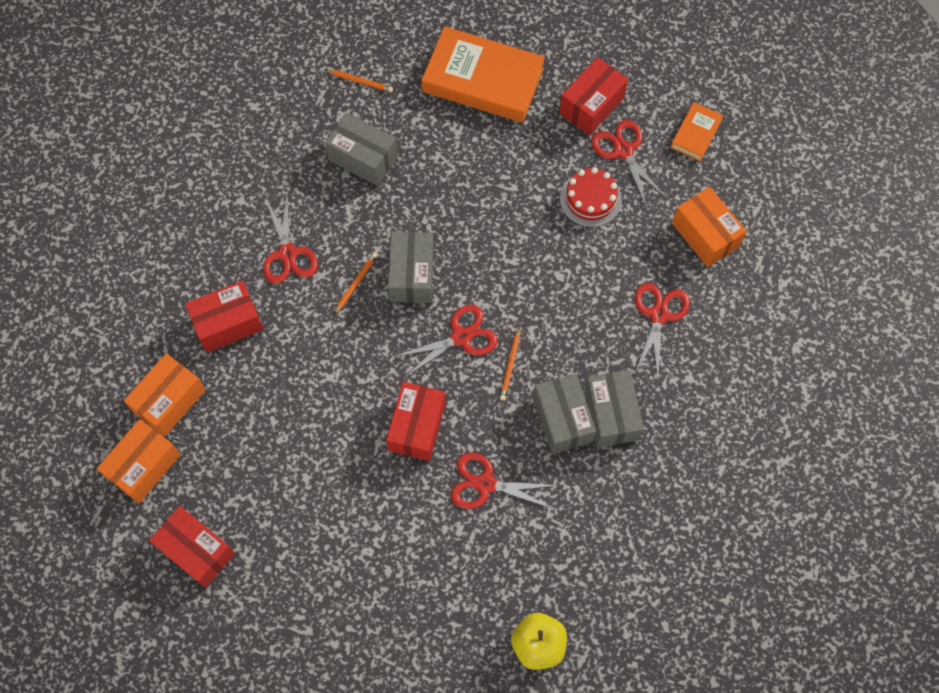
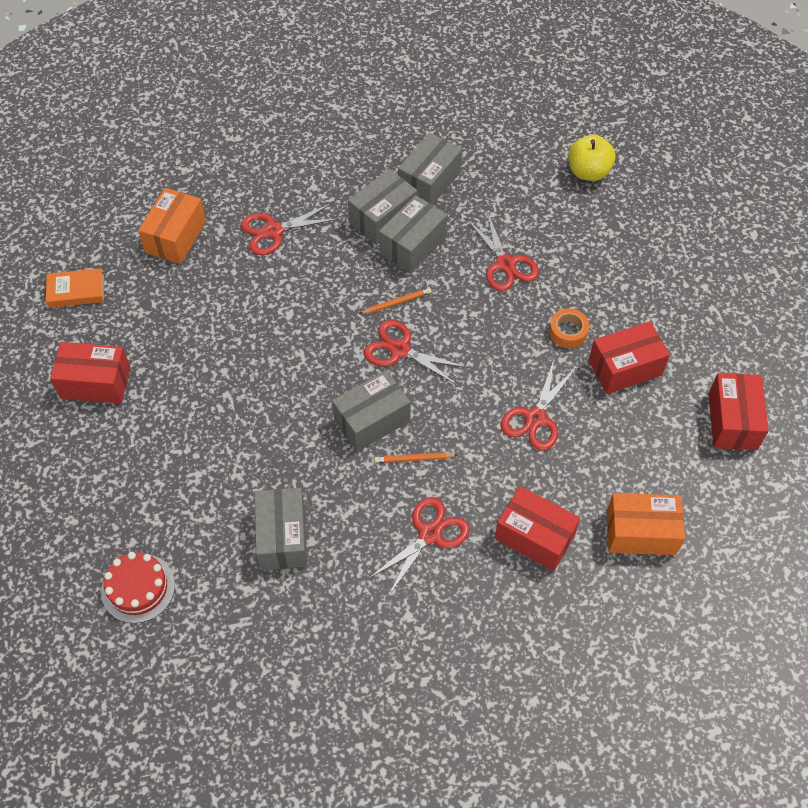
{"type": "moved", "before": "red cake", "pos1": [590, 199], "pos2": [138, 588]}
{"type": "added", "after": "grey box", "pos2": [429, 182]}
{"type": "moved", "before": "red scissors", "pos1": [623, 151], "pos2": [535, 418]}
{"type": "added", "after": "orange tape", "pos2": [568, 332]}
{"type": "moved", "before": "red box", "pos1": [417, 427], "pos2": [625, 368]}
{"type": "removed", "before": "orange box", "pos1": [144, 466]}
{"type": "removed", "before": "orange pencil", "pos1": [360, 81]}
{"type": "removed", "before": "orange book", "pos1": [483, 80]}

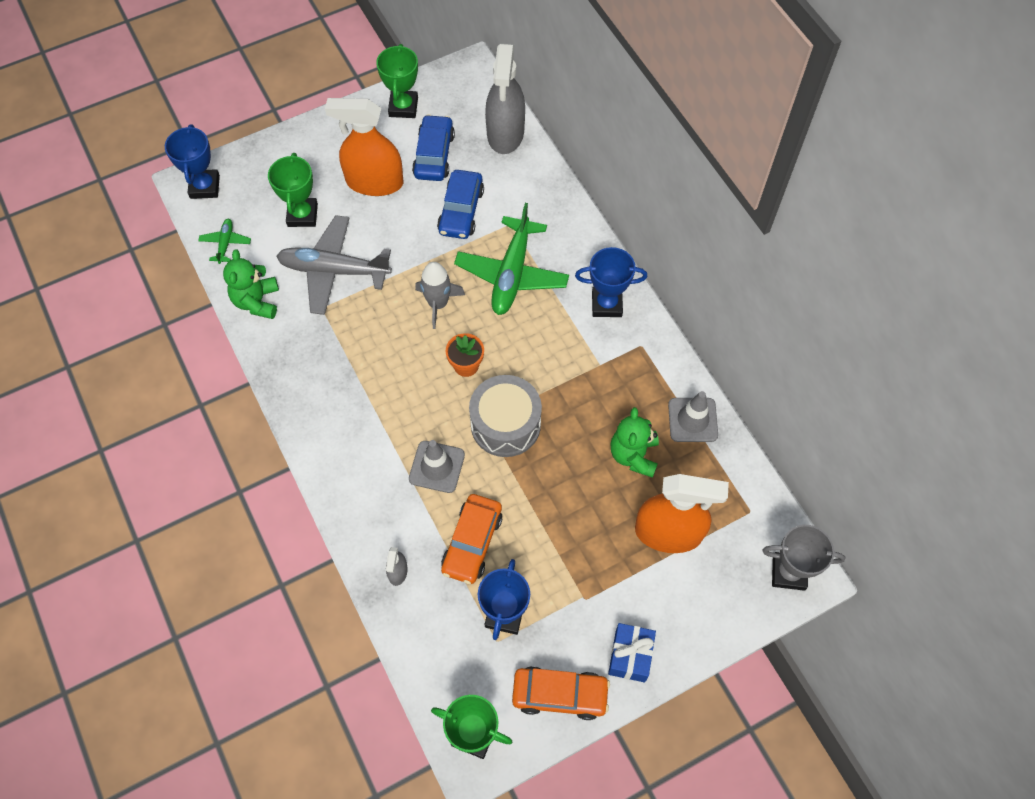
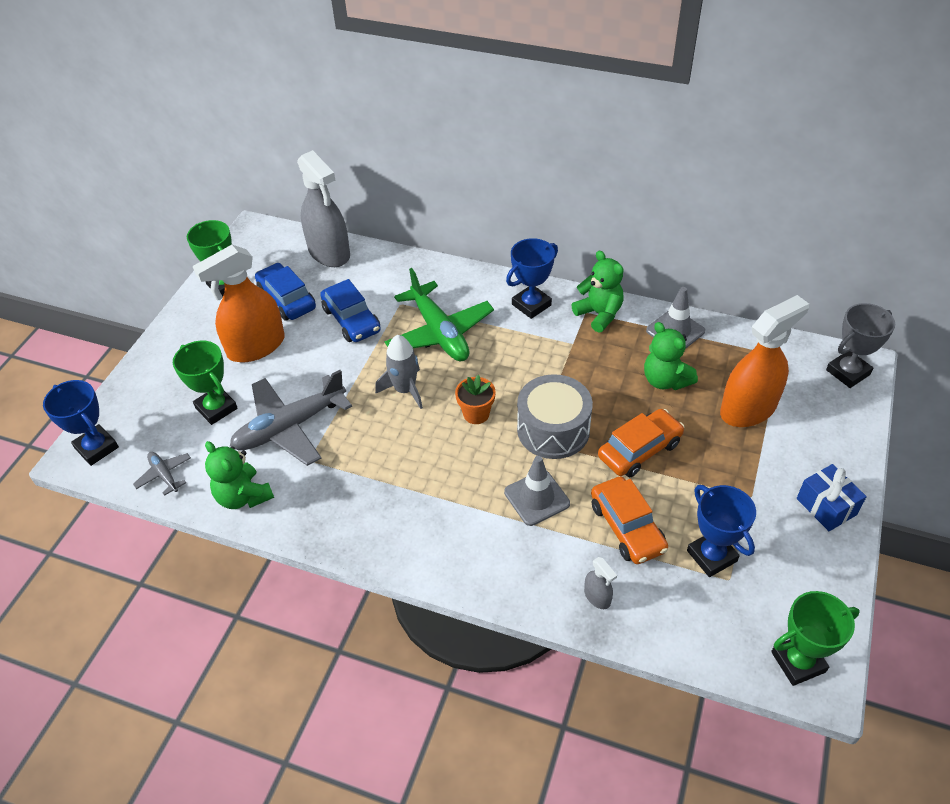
{"type": "recoloured", "before": "green plane", "after": "grey plane", "pos1": [225, 243], "pos2": [164, 475]}
{"type": "added", "after": "green teddy bear", "pos2": [599, 314]}
{"type": "moved", "before": "orange car", "pos1": [560, 694], "pos2": [639, 450]}

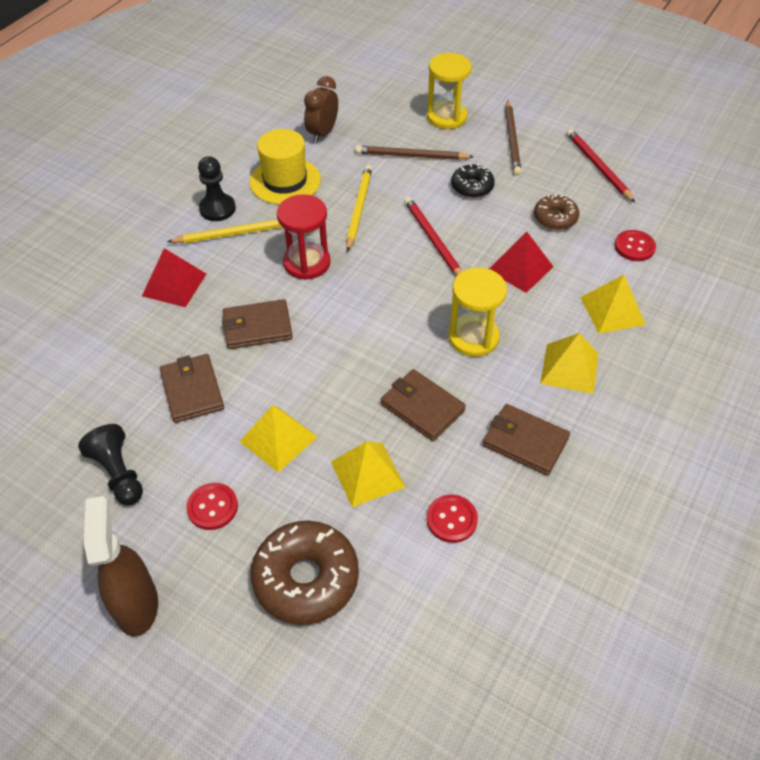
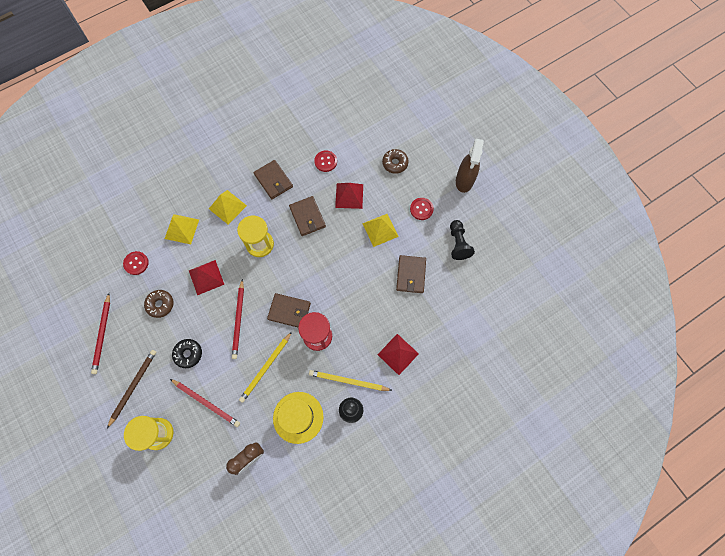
{"type": "recoloured", "before": "brown pencil", "after": "red pencil", "pos1": [411, 156], "pos2": [206, 403]}
{"type": "moved", "before": "brown wallet", "pos1": [257, 327], "pos2": [289, 311]}
{"type": "recoloured", "before": "yellow pyramid", "after": "red pyramid", "pos1": [367, 474], "pos2": [349, 196]}
{"type": "resized", "before": "brown donut", "pos1": [306, 578], "pos2": [395, 163], "scale": 0.58}

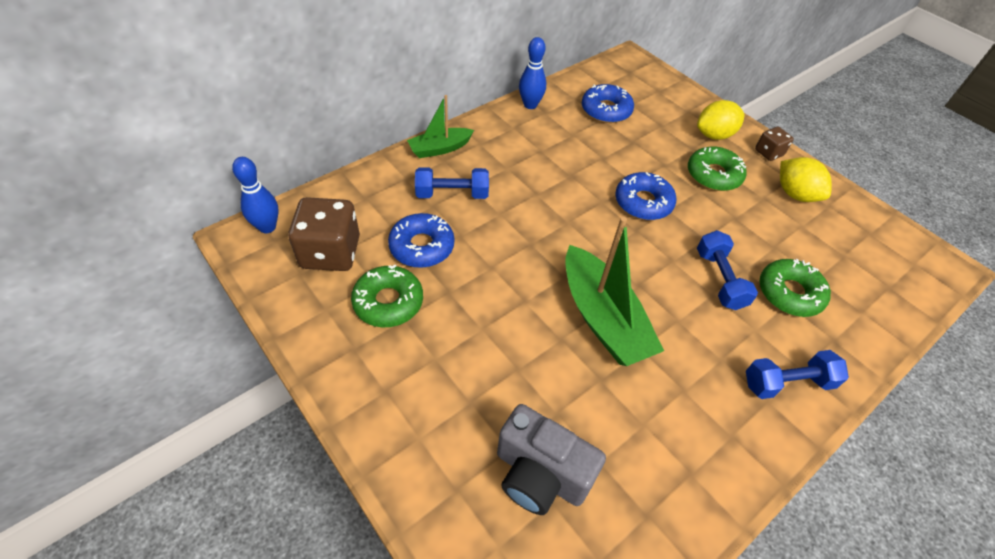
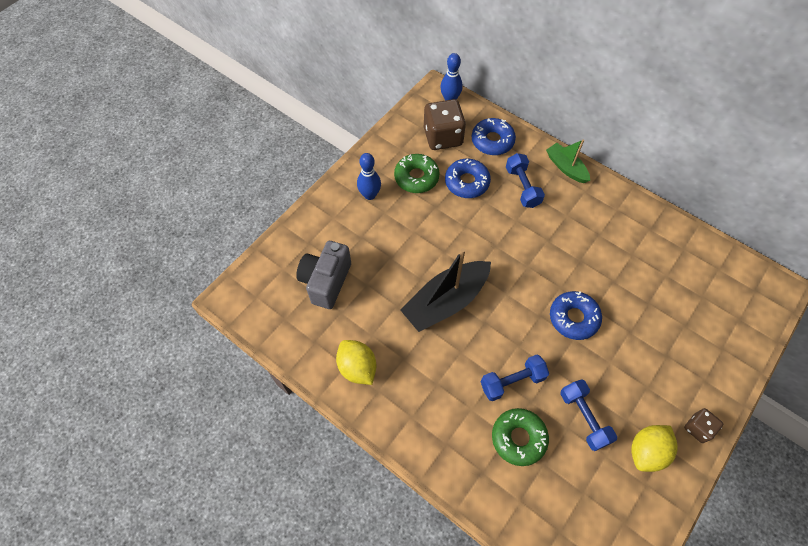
{"type": "moved", "before": "yellow lemon", "pos1": [714, 135], "pos2": [357, 368]}
{"type": "moved", "before": "blue bowling pin", "pos1": [530, 105], "pos2": [370, 195]}
{"type": "recoloured", "before": "green boat", "after": "black boat", "pos1": [602, 318], "pos2": [446, 301]}
{"type": "moved", "before": "blue donut", "pos1": [606, 110], "pos2": [492, 141]}
{"type": "moved", "before": "blue dumbbell", "pos1": [787, 383], "pos2": [584, 418]}
{"type": "removed", "before": "green donut", "pos1": [713, 175]}

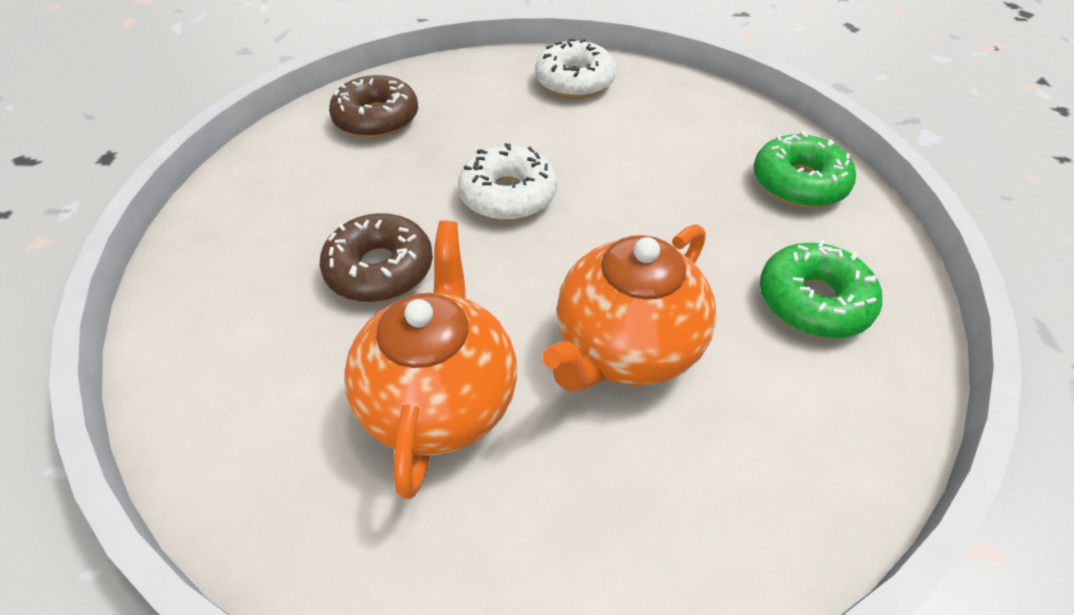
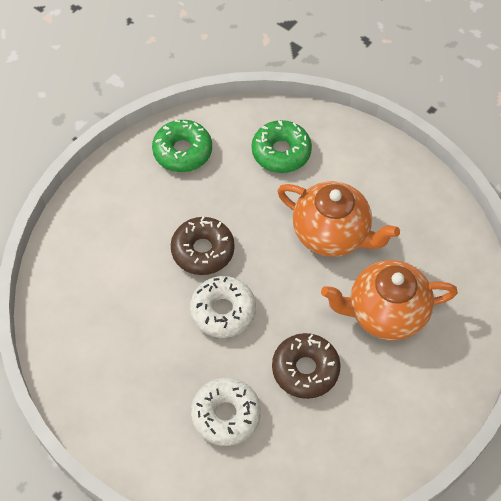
{"type": "moved", "before": "brown donut", "pos1": [376, 119], "pos2": [203, 250]}
{"type": "moved", "before": "white donut", "pos1": [575, 81], "pos2": [226, 415]}

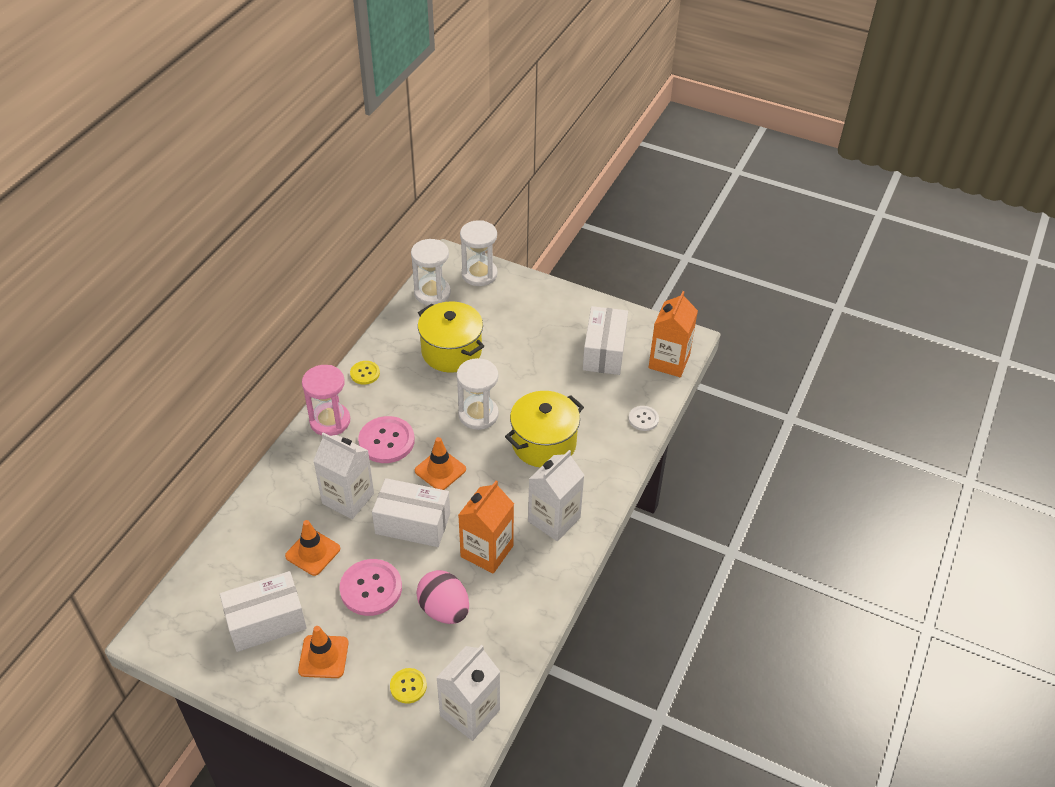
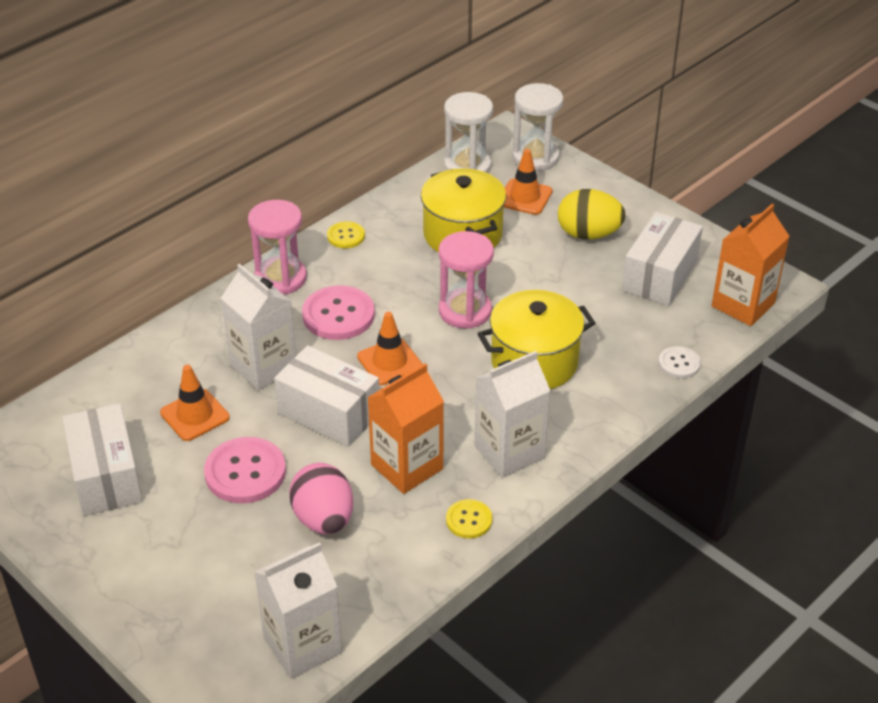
{"type": "turned", "before": "white box", "pos1": [266, 621], "pos2": [106, 476], "turn": 75}
{"type": "recoloured", "before": "white hourglass", "after": "pink hourglass", "pos1": [478, 414], "pos2": [465, 311]}
{"type": "moved", "before": "yellow button", "pos1": [408, 686], "pos2": [469, 520]}
{"type": "moved", "before": "orange traffic cone", "pos1": [323, 657], "pos2": [524, 197]}
{"type": "added", "after": "yellow egg", "pos2": [588, 234]}

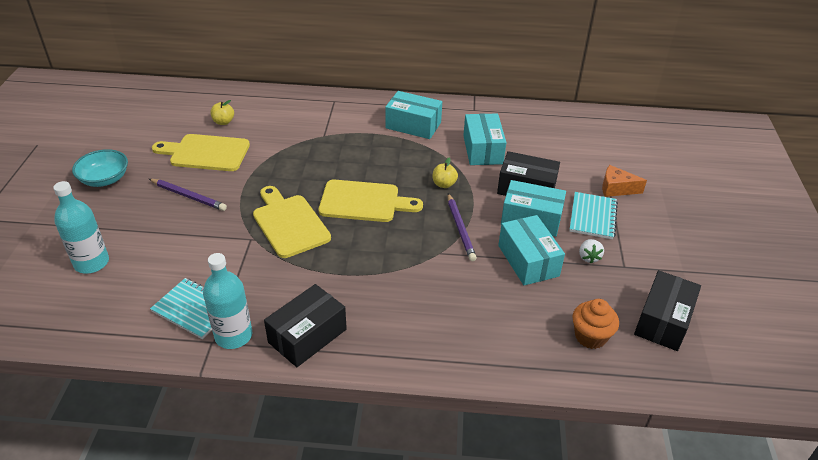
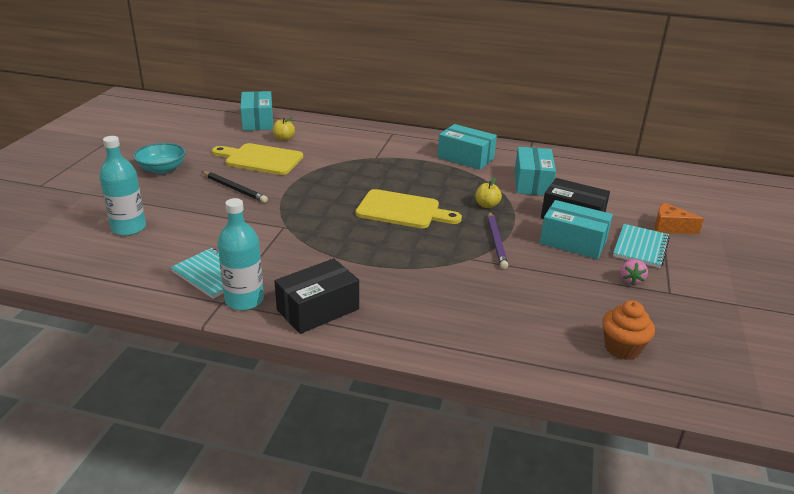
{"type": "recoloured", "before": "purple pencil", "after": "black pencil", "pos1": [188, 196], "pos2": [234, 189]}
{"type": "moved", "before": "turquoise box", "pos1": [528, 260], "pos2": [257, 121]}
{"type": "recoloured", "before": "white strawberry", "after": "pink strawberry", "pos1": [588, 257], "pos2": [631, 280]}
{"type": "removed", "before": "yellow cutting board", "pos1": [289, 223]}
{"type": "removed", "before": "black box", "pos1": [663, 321]}

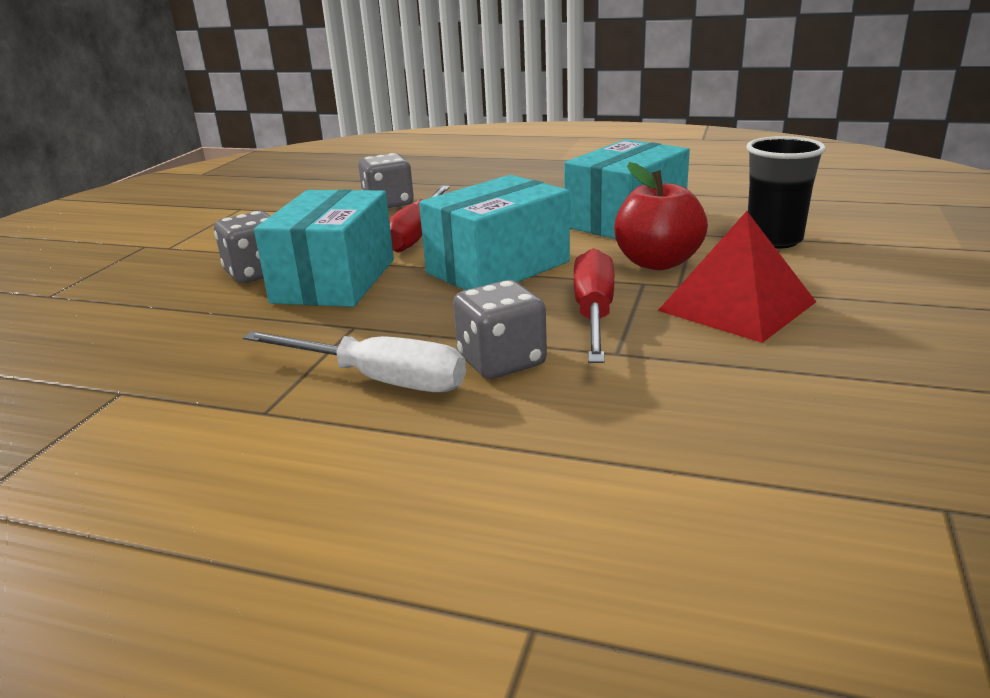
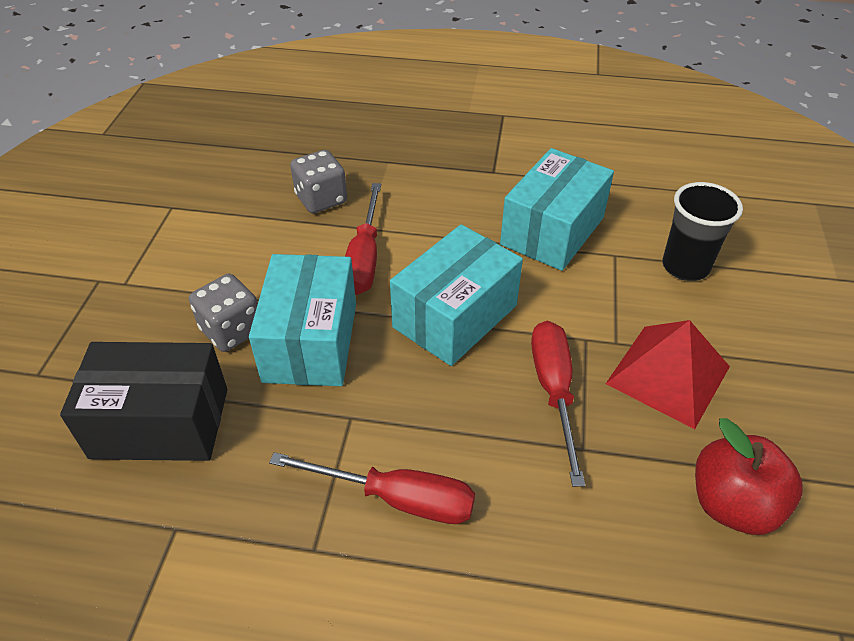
{"type": "added", "after": "black box", "pos2": [160, 423]}
{"type": "recoloured", "before": "white screwdriver", "after": "red screwdriver", "pos1": [378, 380], "pos2": [397, 498]}
{"type": "moved", "before": "red apple", "pos1": [657, 262], "pos2": [732, 504]}
{"type": "removed", "before": "grey dice", "pos1": [501, 361]}

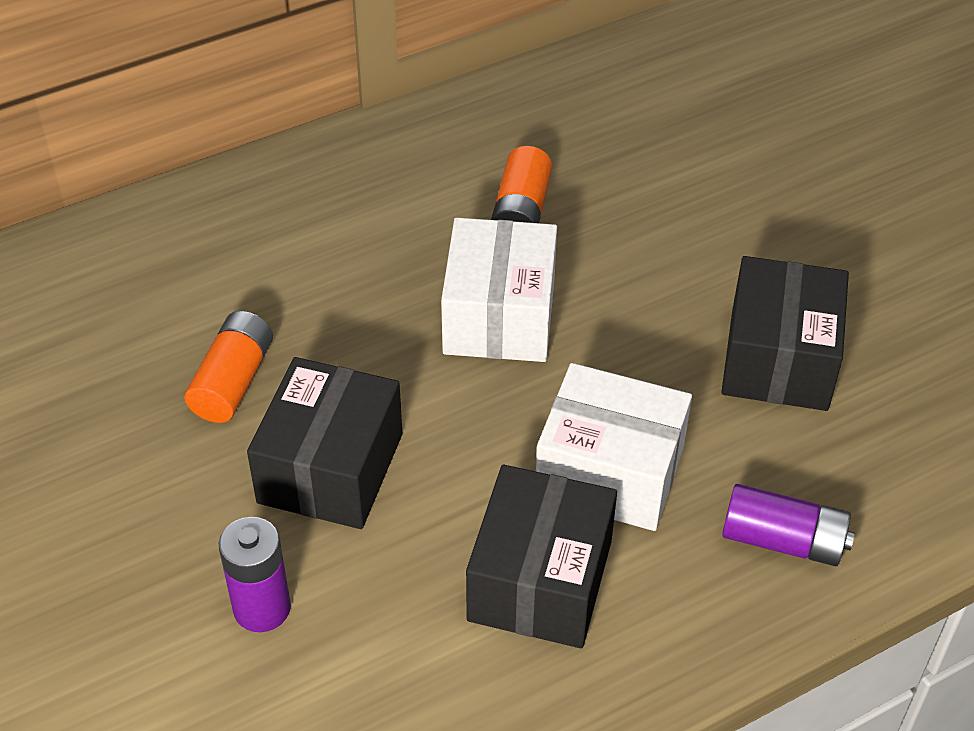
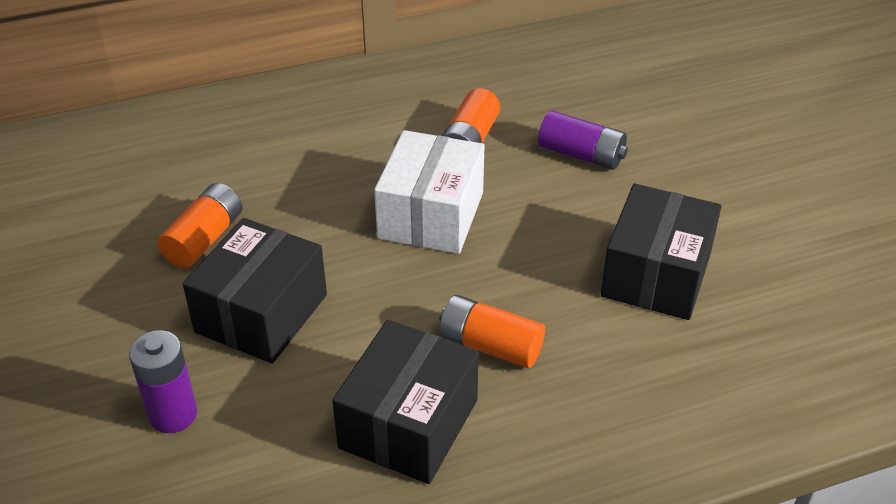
{"type": "replaced", "before": "white box", "after": "orange battery", "pos1": [609, 472], "pos2": [490, 345]}
{"type": "moved", "before": "purple battery", "pos1": [783, 541], "pos2": [581, 155]}

